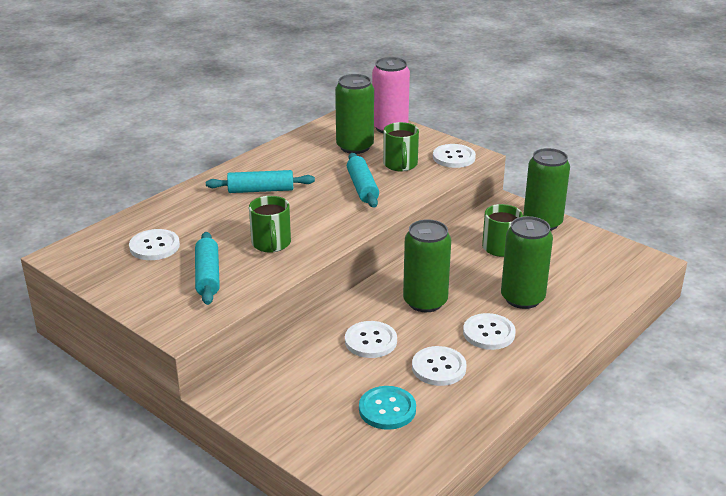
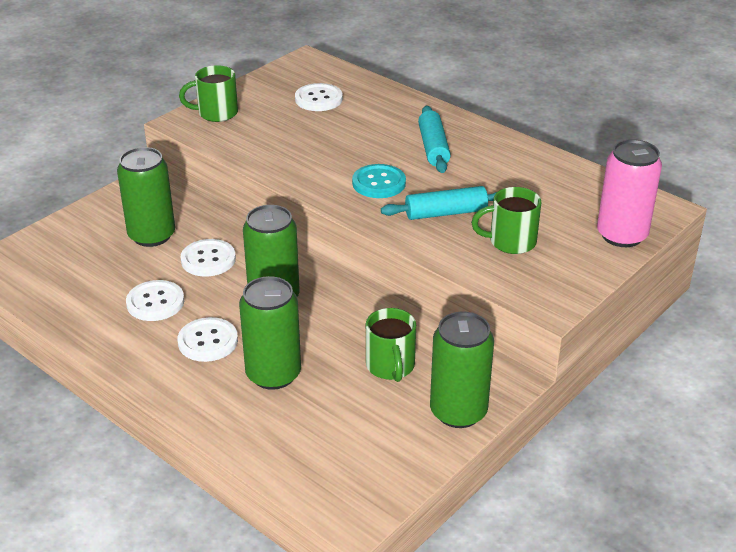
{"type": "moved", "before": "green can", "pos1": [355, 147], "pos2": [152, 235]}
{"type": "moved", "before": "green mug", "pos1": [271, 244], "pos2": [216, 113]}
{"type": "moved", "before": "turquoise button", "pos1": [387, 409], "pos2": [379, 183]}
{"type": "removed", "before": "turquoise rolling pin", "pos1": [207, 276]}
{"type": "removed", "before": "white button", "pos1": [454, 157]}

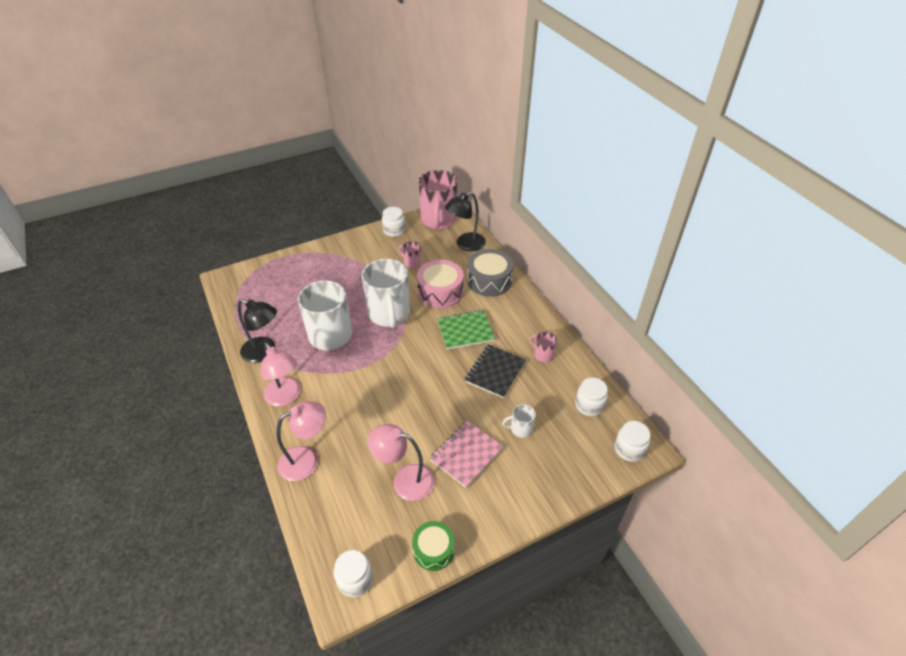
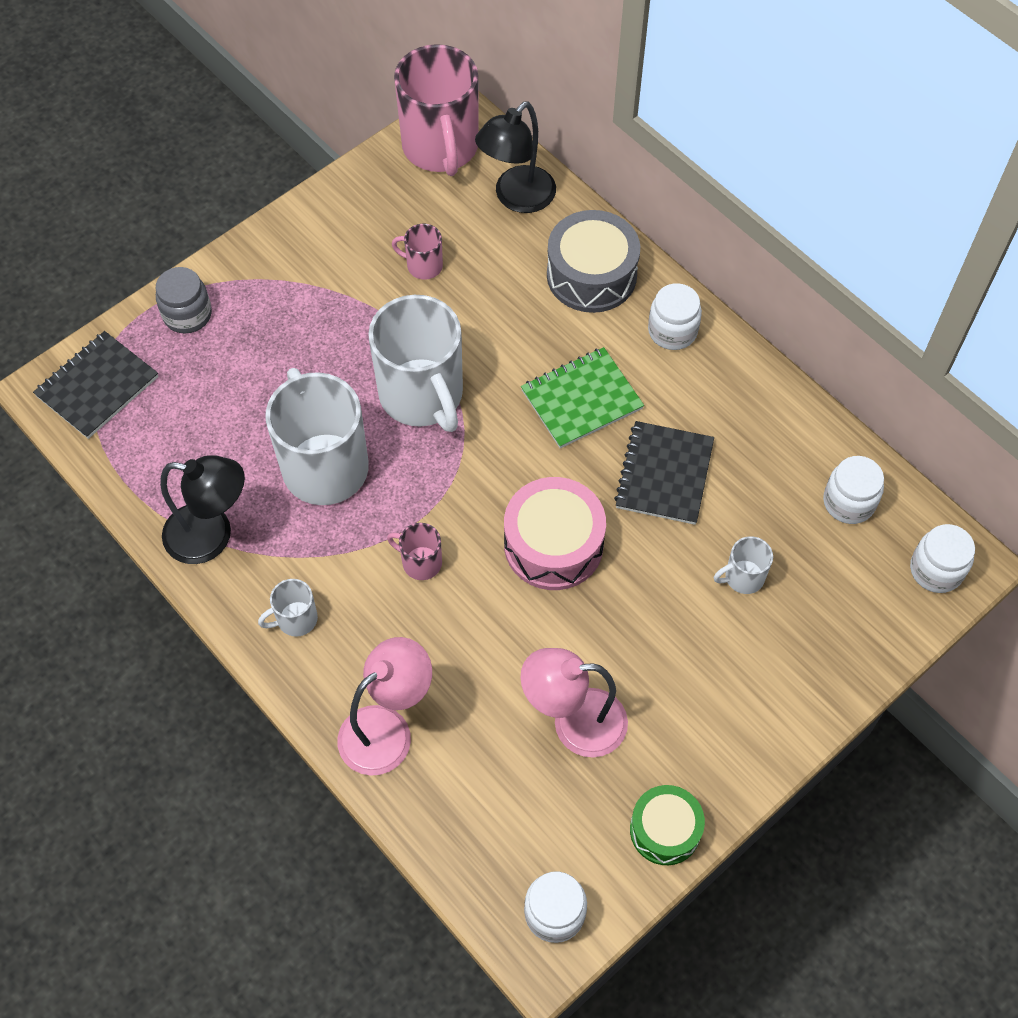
{"type": "added", "after": "black notebook", "pos2": [97, 386]}
{"type": "added", "after": "grey jar", "pos2": [187, 315]}
{"type": "replaced", "before": "pink lamp", "after": "white mug", "pos1": [286, 397], "pos2": [295, 619]}
{"type": "moved", "before": "pink mug", "pos1": [543, 355], "pos2": [420, 562]}
{"type": "moved", "before": "pink drum", "pos1": [440, 292], "pos2": [553, 545]}
{"type": "moved", "before": "white jar", "pos1": [394, 231], "pos2": [672, 331]}
{"type": "removed", "before": "pink notebook", "pos1": [466, 454]}

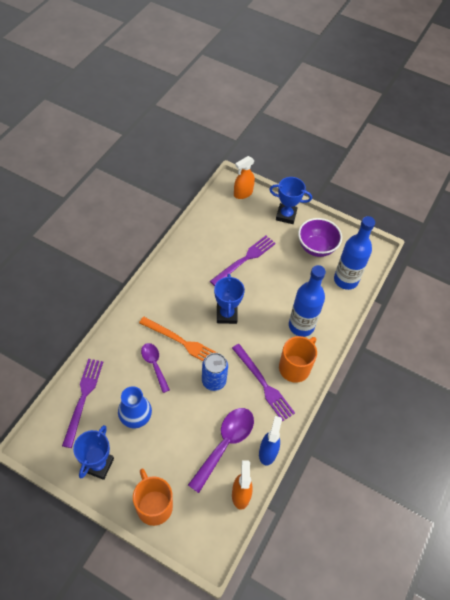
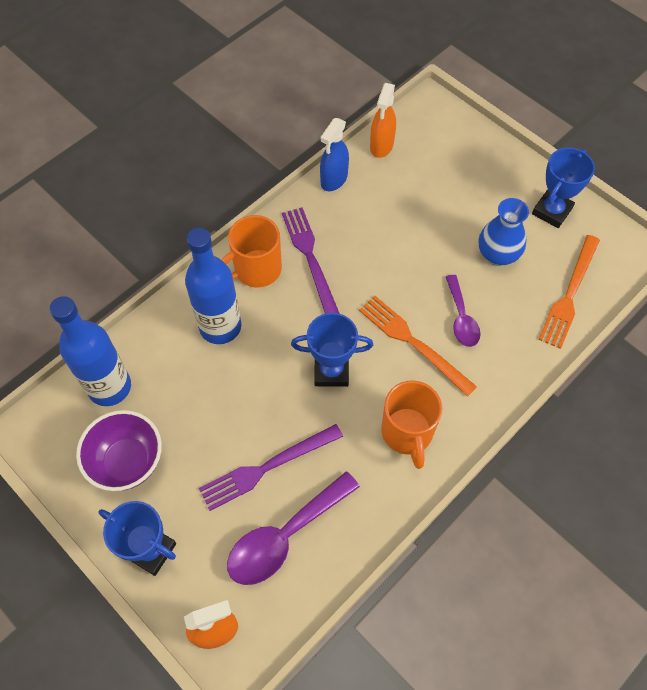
{"type": "moved", "before": "purple spoon", "pos1": [225, 444], "pos2": [285, 536]}
{"type": "turned", "before": "blue trophy", "pos1": [226, 314], "pos2": [331, 371], "turn": 75}
{"type": "moved", "before": "orange mug", "pos1": [154, 505], "pos2": [407, 433]}
{"type": "recoloured", "before": "purple fork", "after": "orange fork", "pos1": [83, 398], "pos2": [569, 294]}
{"type": "removed", "before": "blue can", "pos1": [213, 381]}

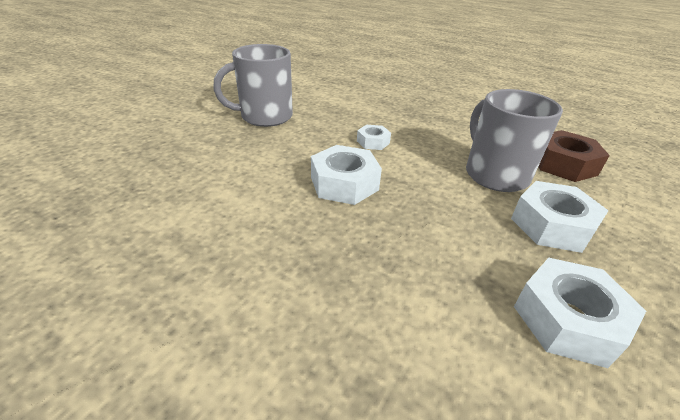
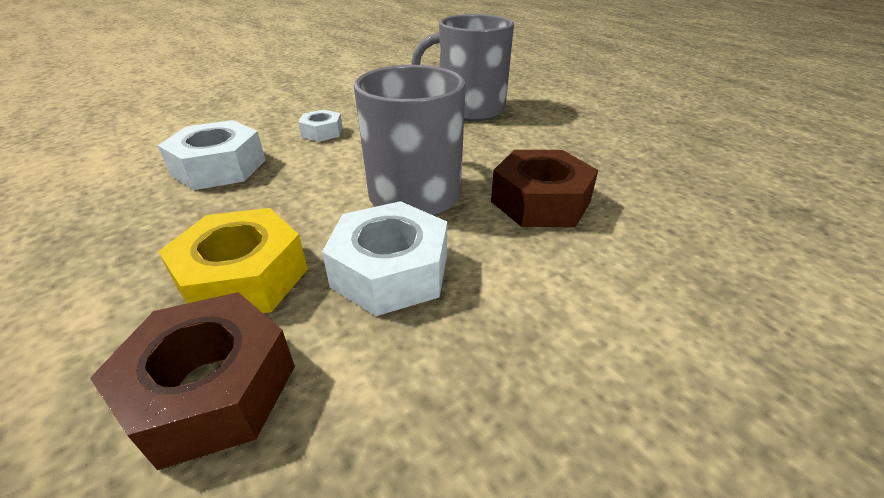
{"type": "recoloured", "before": "white nut", "after": "brown nut", "pos1": [567, 320], "pos2": [211, 389]}
{"type": "added", "after": "yellow nut", "pos2": [243, 278]}
{"type": "moved", "before": "grey mug", "pos1": [265, 117], "pos2": [469, 110]}

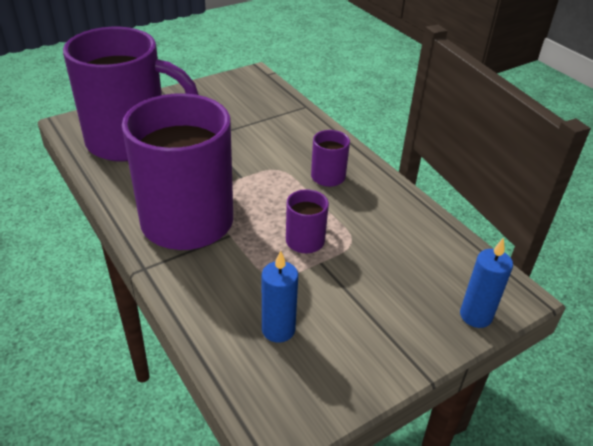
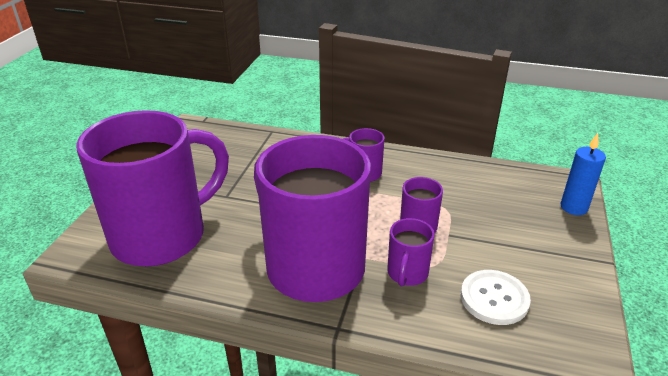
{"type": "added", "after": "purple mug", "pos2": [407, 274]}
{"type": "replaced", "before": "blue candle", "after": "white button", "pos1": [278, 330], "pos2": [494, 298]}

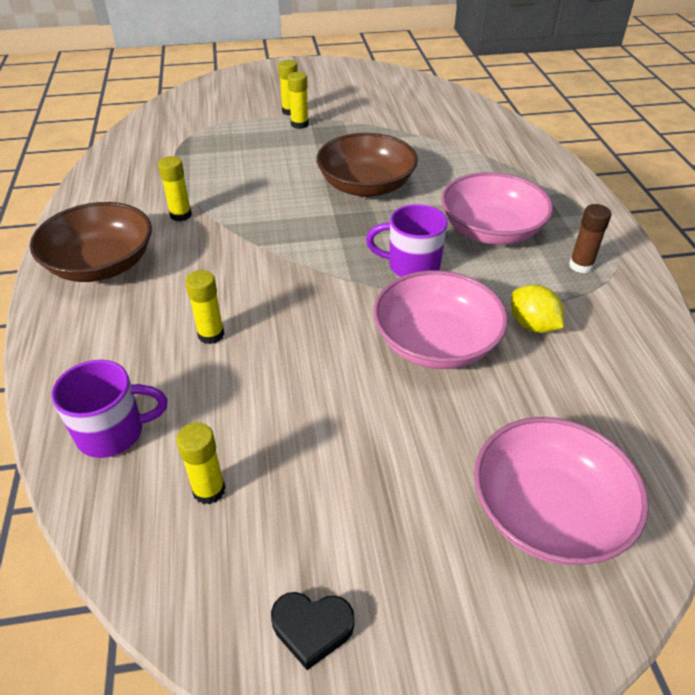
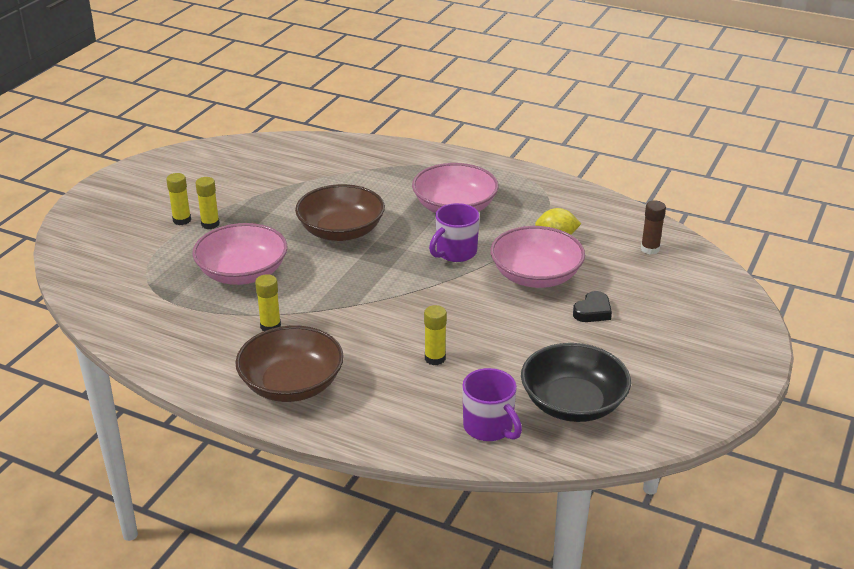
{"type": "moved", "before": "pink bowl", "pos1": [548, 512], "pos2": [242, 273]}
{"type": "turned", "before": "purple mug", "pos1": [113, 433], "pos2": [489, 427], "turn": 120}
{"type": "replaced", "before": "yellow glue stick", "after": "black bowl", "pos1": [209, 490], "pos2": [573, 403]}
{"type": "moved", "before": "black heart", "pos1": [312, 628], "pos2": [593, 311]}
{"type": "moved", "before": "brown glue stick", "pos1": [581, 265], "pos2": [650, 249]}

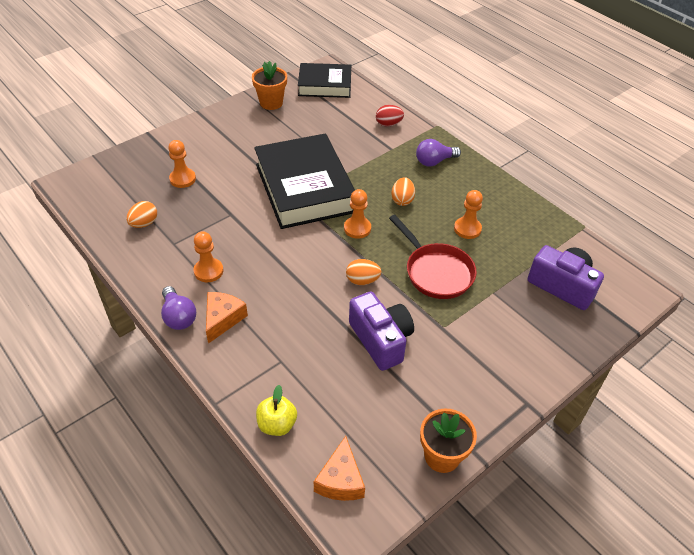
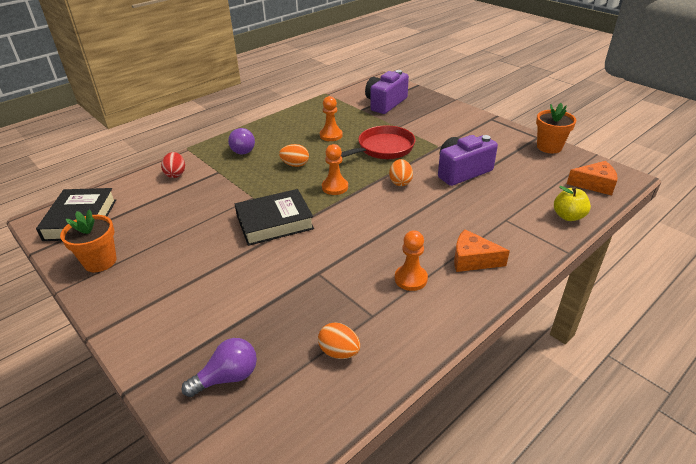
{"type": "moved", "before": "purple light bulb", "pos1": [178, 316], "pos2": [227, 377]}
{"type": "resized", "before": "black book", "pos1": [304, 188], "pos2": [274, 222], "scale": 0.61}
{"type": "removed", "before": "orange pawn", "pos1": [182, 179]}

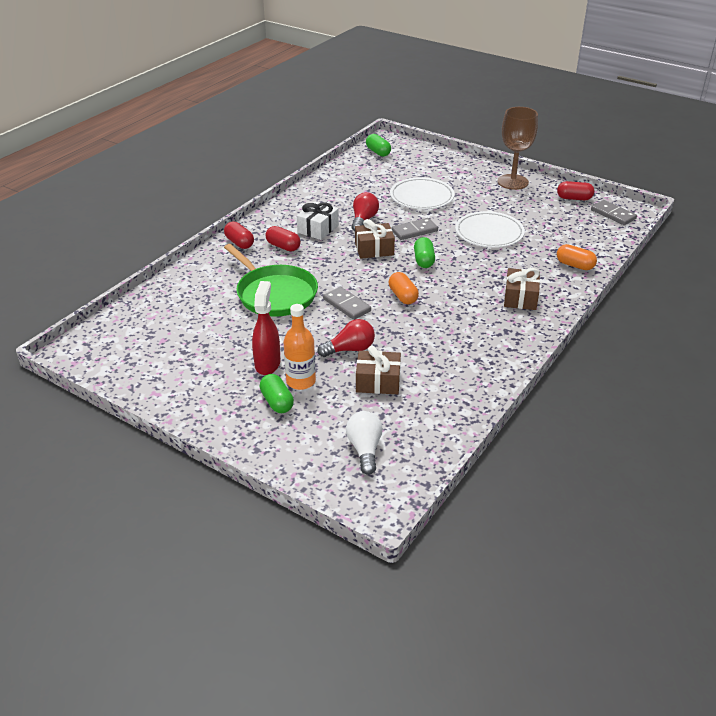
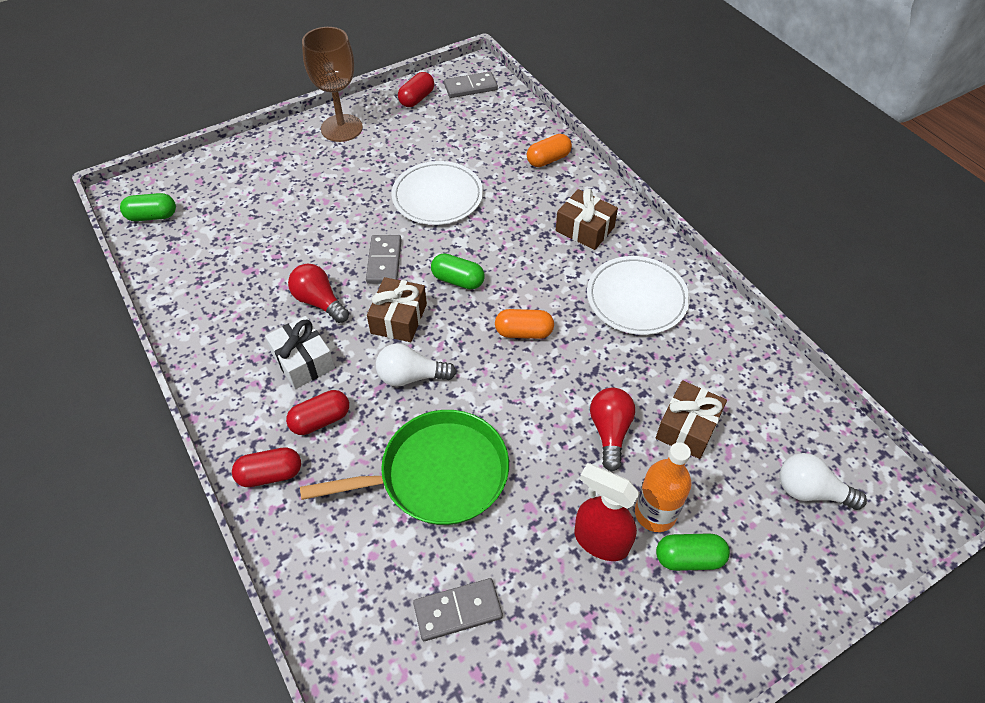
{"type": "added", "after": "white light bulb", "pos2": [411, 376]}
{"type": "moved", "before": "grey domino", "pos1": [347, 305], "pos2": [457, 610]}
{"type": "moved", "before": "white plate", "pos1": [421, 197], "pos2": [636, 298]}

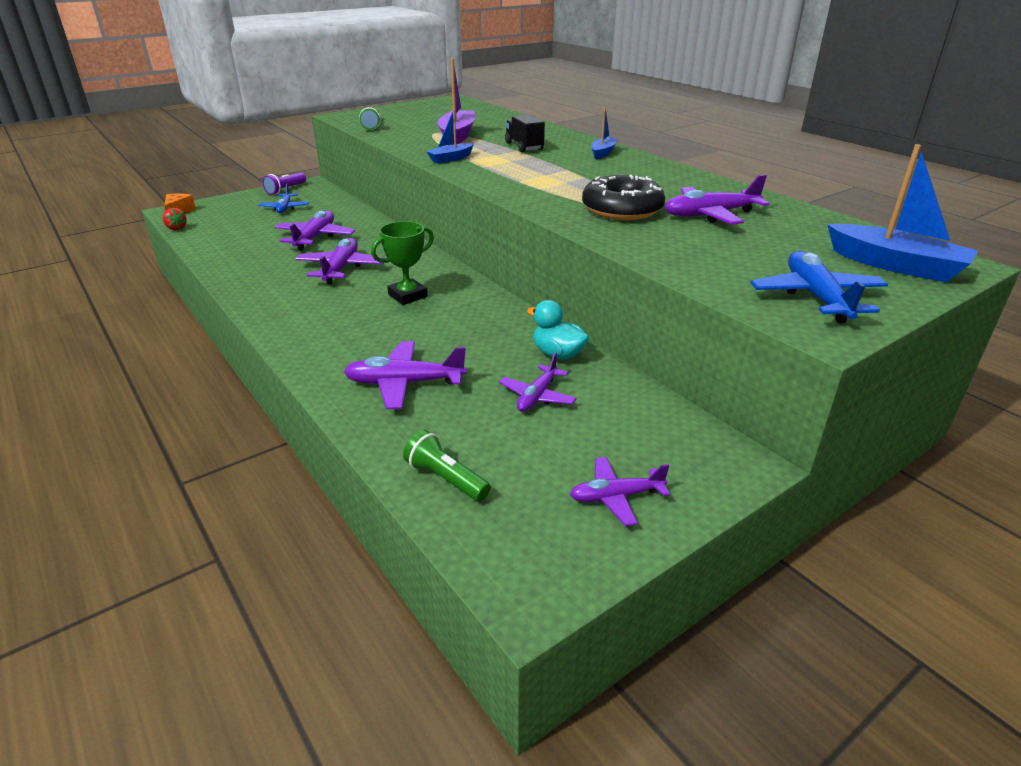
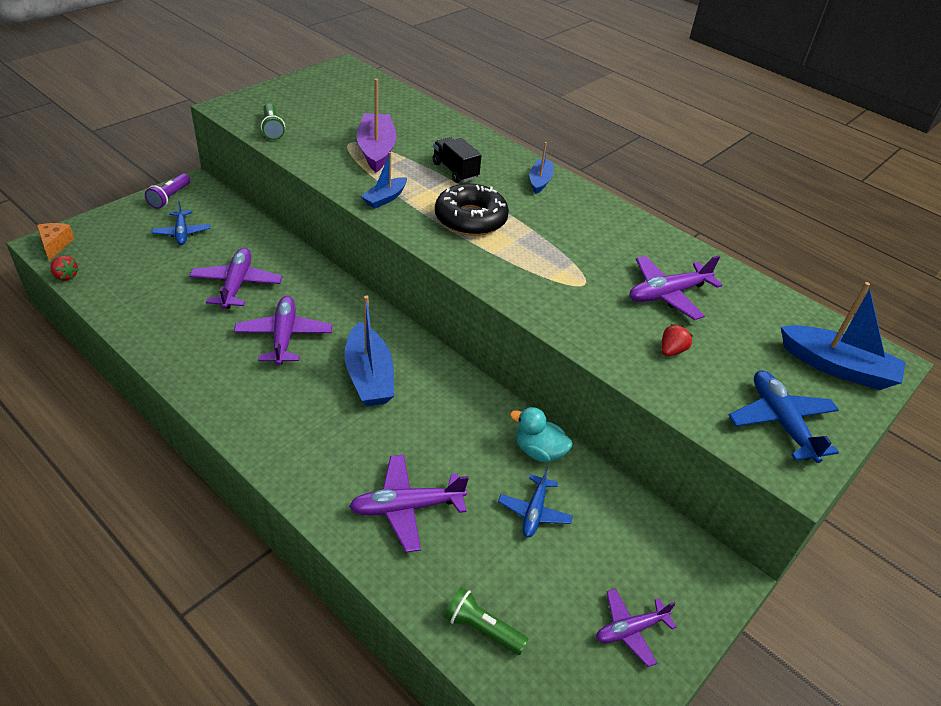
{"type": "replaced", "before": "green trophy", "after": "blue boat", "pos1": [408, 296], "pos2": [369, 376]}
{"type": "moved", "before": "black donut", "pos1": [622, 209], "pos2": [470, 219]}
{"type": "recoloured", "before": "purple plane", "after": "blue plane", "pos1": [537, 396], "pos2": [534, 512]}
{"type": "added", "after": "red strawberry", "pos2": [671, 351]}

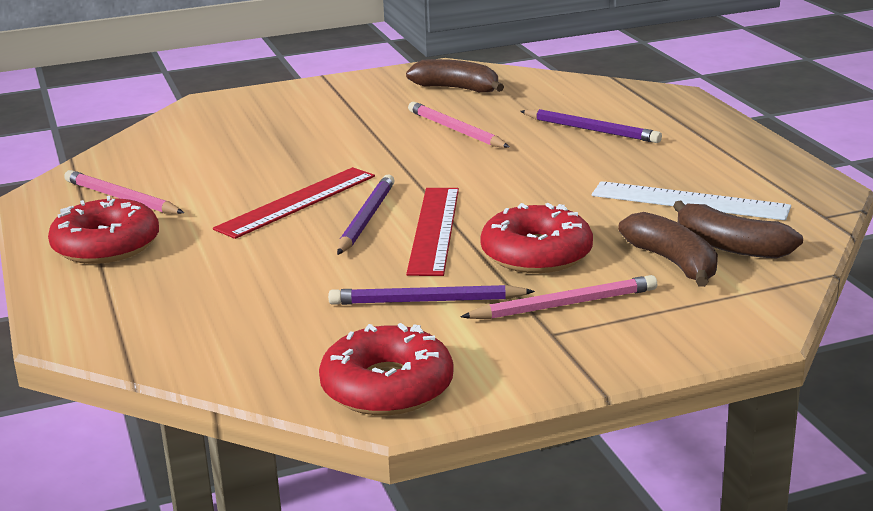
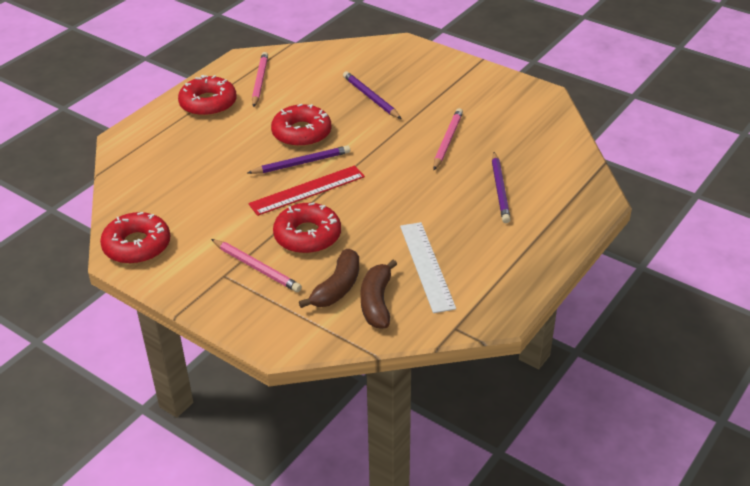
{"type": "replaced", "before": "red ruler", "after": "red donut", "pos1": [297, 202], "pos2": [301, 133]}
{"type": "moved", "before": "purple pencil", "pos1": [426, 301], "pos2": [370, 97]}
{"type": "removed", "before": "brown banana", "pos1": [457, 89]}

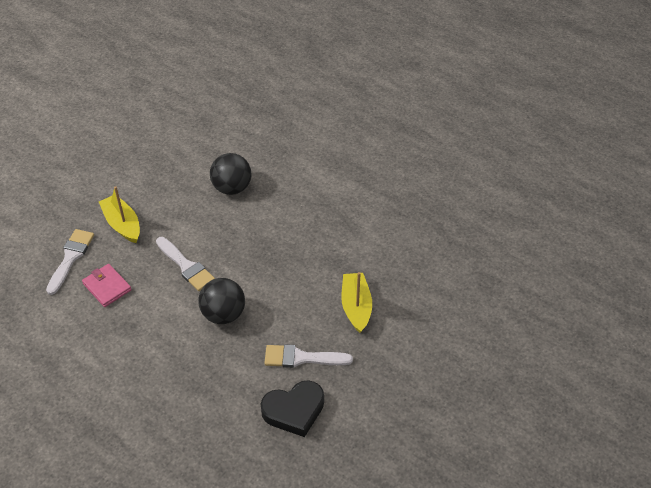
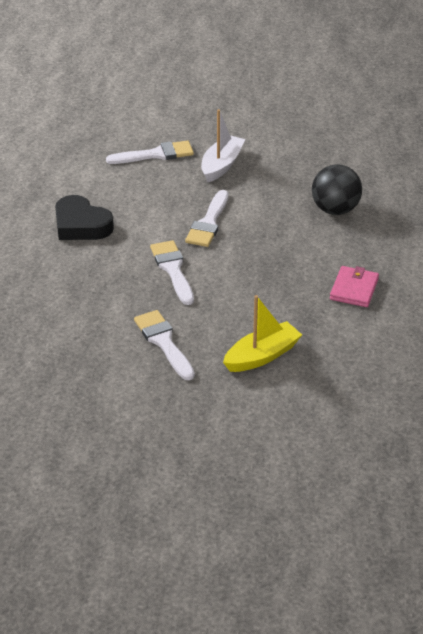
{"type": "moved", "before": "black heart", "pos1": [294, 410], "pos2": [81, 225]}
{"type": "replaced", "before": "black ball", "after": "white brush", "pos1": [223, 314], "pos2": [173, 269]}
{"type": "recoloured", "before": "yellow boat", "after": "white boat", "pos1": [122, 224], "pos2": [221, 165]}
{"type": "moved", "before": "pink wallet", "pos1": [107, 287], "pos2": [354, 289]}

